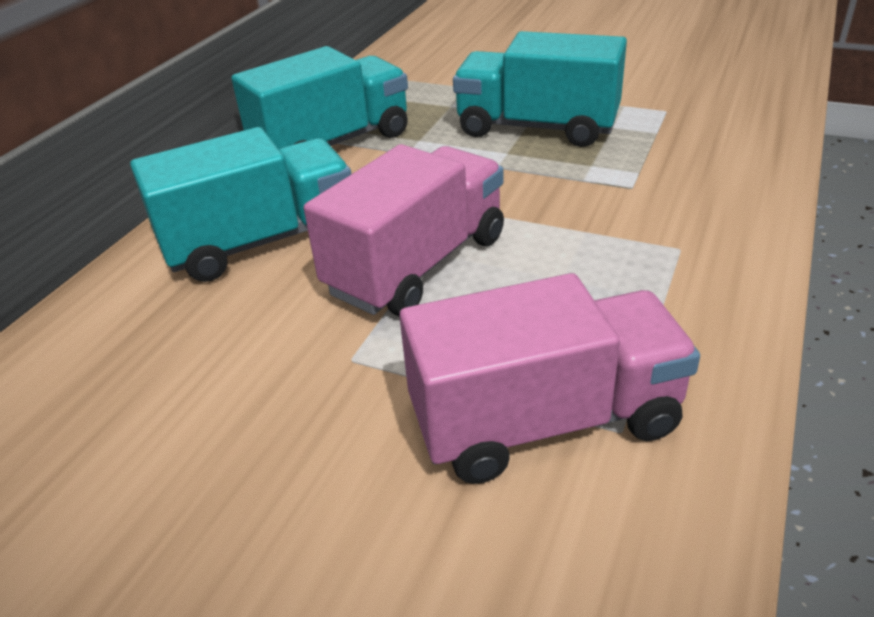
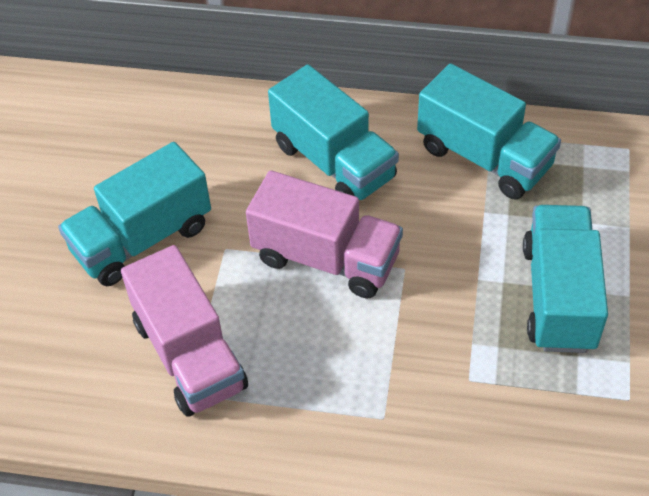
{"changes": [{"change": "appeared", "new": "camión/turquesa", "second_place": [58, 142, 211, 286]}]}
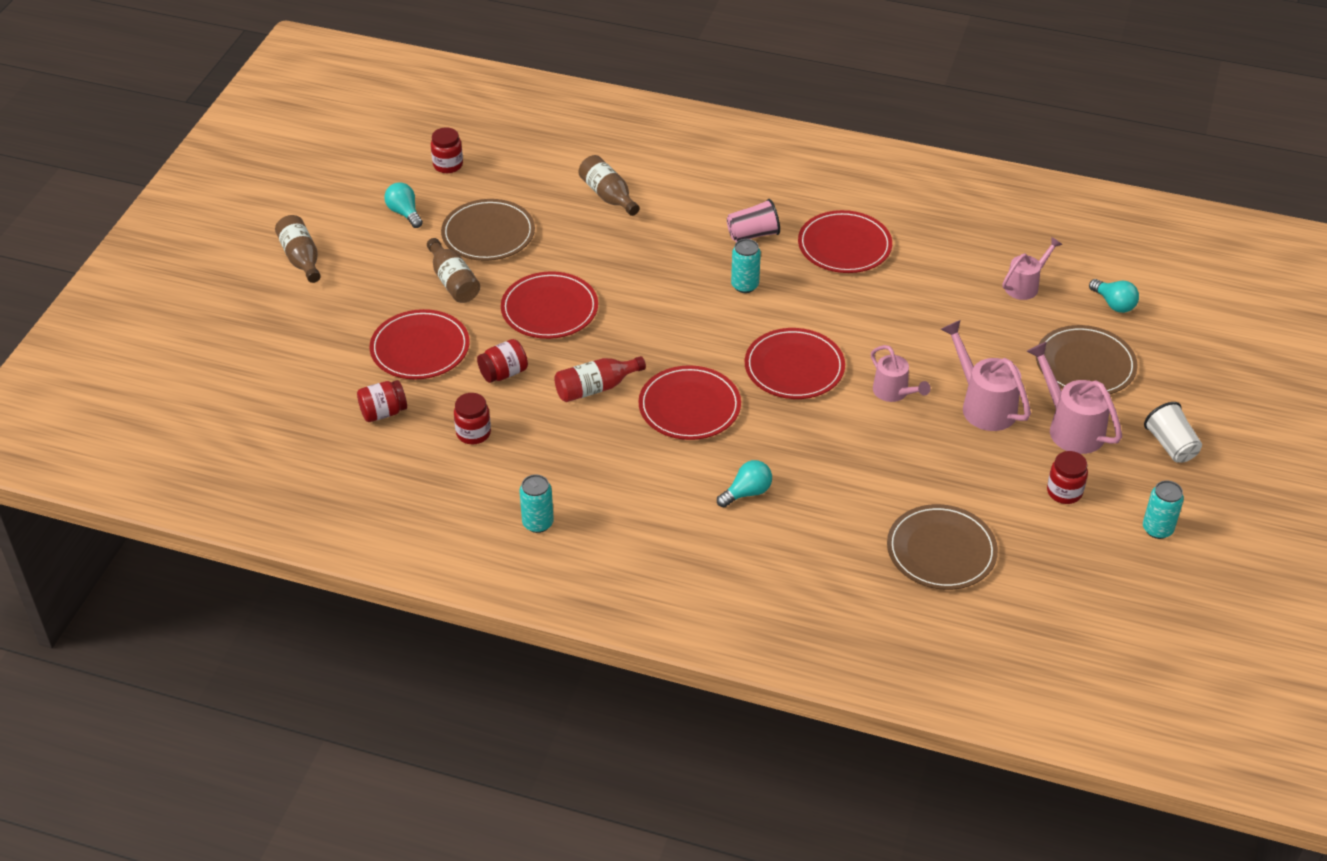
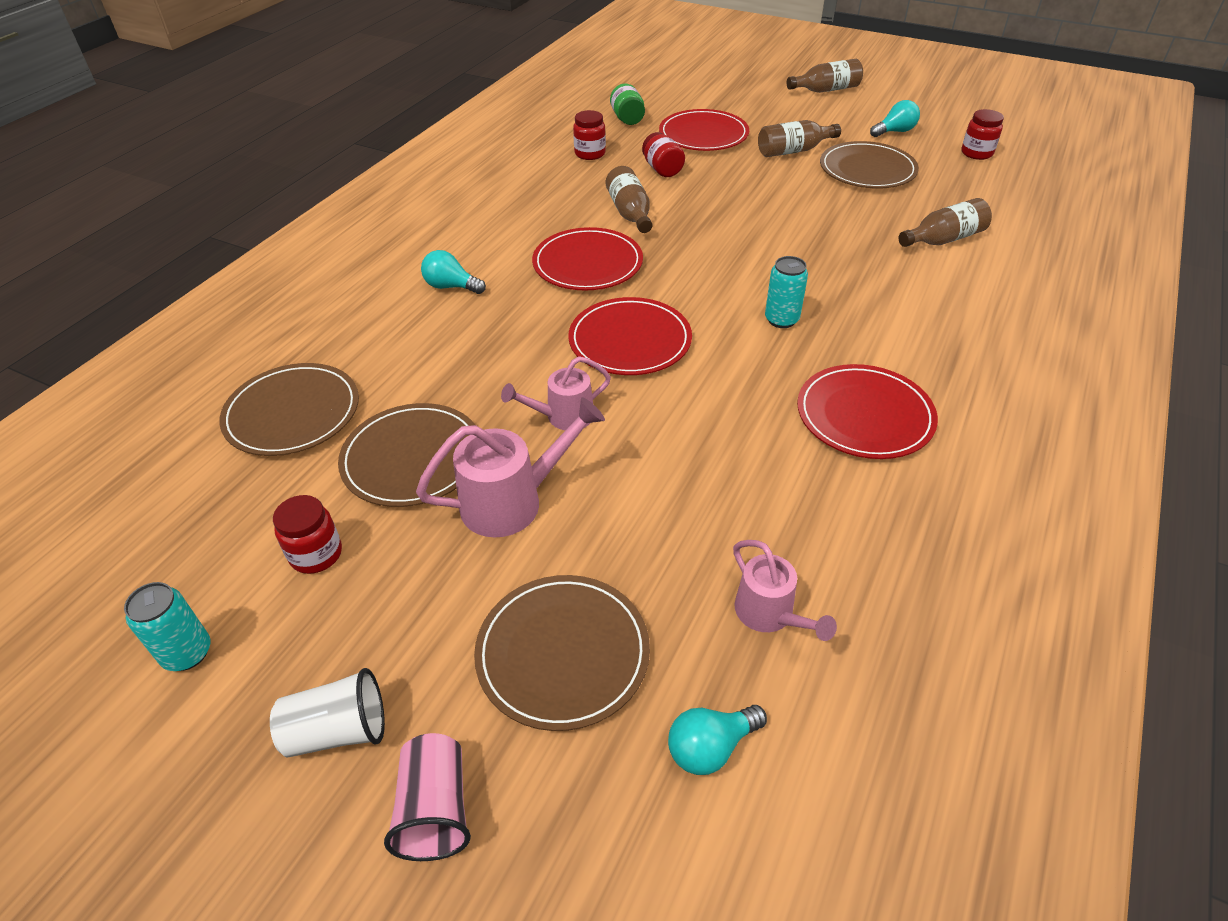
{"changes": [{"change": "relocated", "old": "vaso/rosa", "first_place": [727, 199, 780, 242], "second_place": [384, 733, 471, 861]}, {"change": "missing", "old": "plato/rojo", "first_place": [501, 271, 598, 339]}, {"change": "missing", "old": "regadera/rosa", "first_place": [1027, 342, 1122, 454]}, {"change": "colour", "old": "botella/rojo", "new": "botella/marrón", "first_place": [554, 356, 646, 402], "second_place": [606, 166, 653, 233]}, {"change": "colour", "old": "tarro/rojo", "new": "tarro/verde", "first_place": [357, 380, 407, 422], "second_place": [610, 83, 645, 125]}, {"change": "spun", "old": "bombilla/turquesa", "first_place": [717, 460, 772, 508], "second_place": [421, 250, 486, 294], "degrees": 135}, {"change": "missing", "old": "lata/turquesa", "first_place": [520, 475, 554, 533]}, {"change": "appeared", "new": "plato/marrón", "second_place": [338, 403, 475, 507]}]}
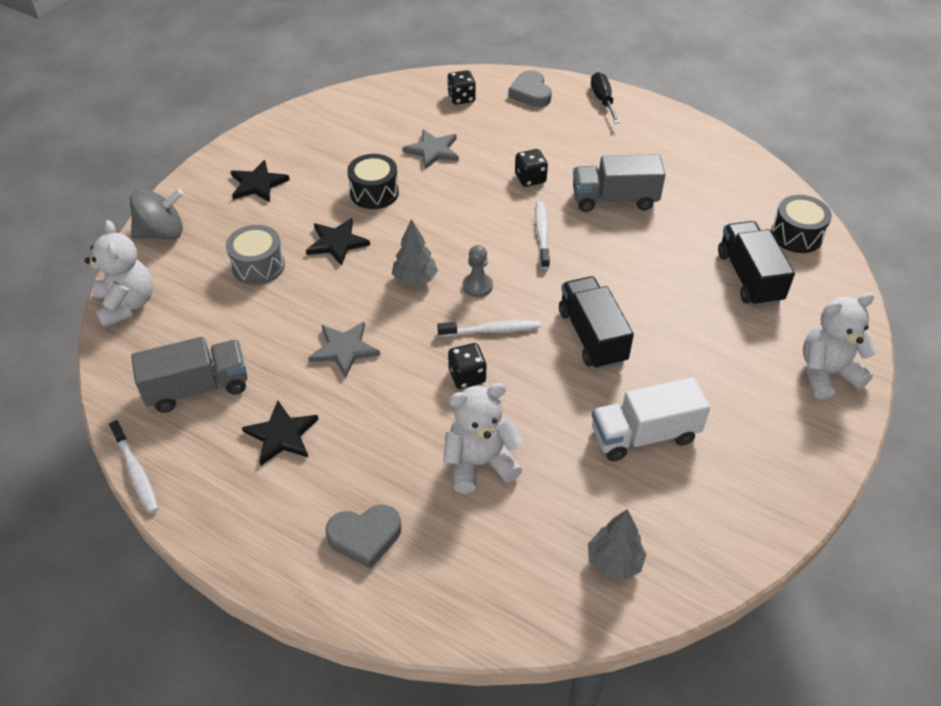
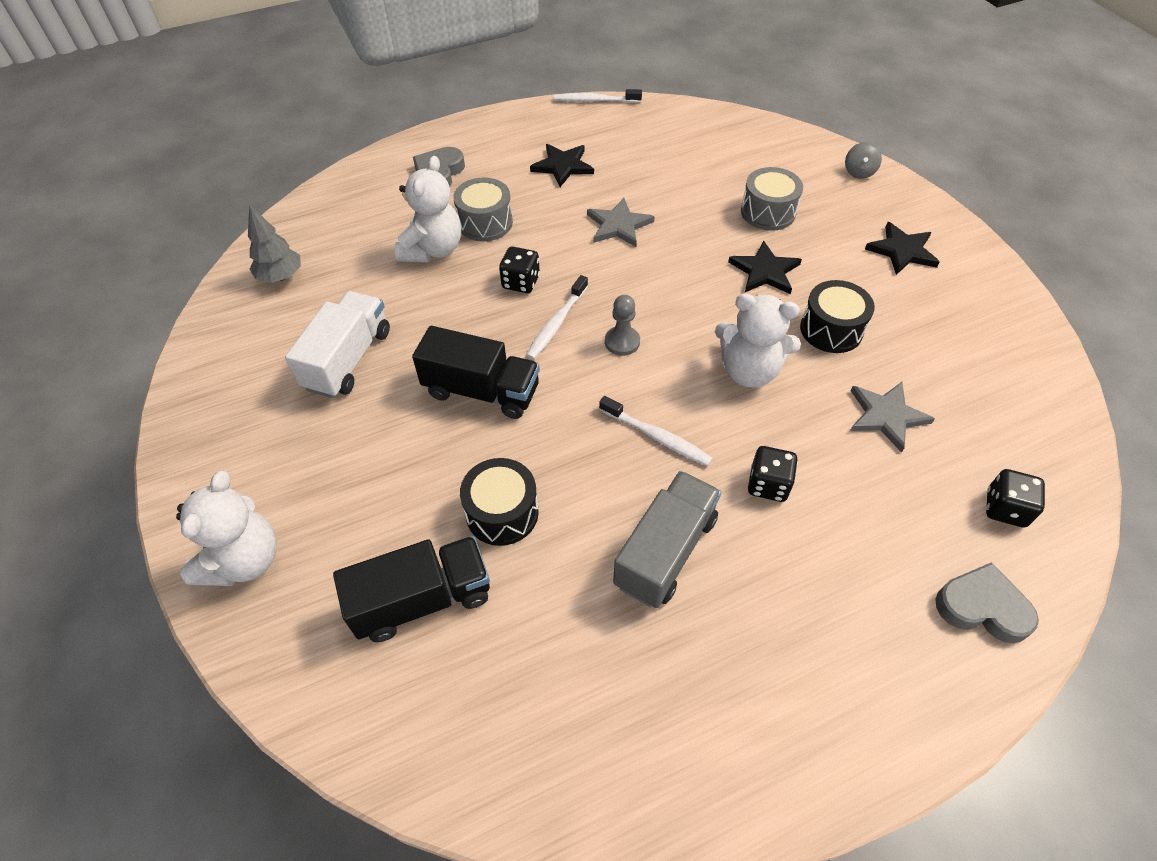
{"changes": [{"change": "missing", "old": "destornillador/negro", "first_place": [591, 72, 620, 123]}, {"change": "size", "old": "peonza/gris", "first_place": [130, 188, 183, 239], "second_place": [845, 142, 882, 179], "factor": 0.55}, {"change": "relocated", "old": "tambor/negro", "first_place": [771, 195, 832, 253], "second_place": [460, 458, 539, 546]}, {"change": "missing", "old": "árbol/gris", "first_place": [392, 219, 438, 286]}, {"change": "relocated", "old": "osito/blanco", "first_place": [85, 220, 153, 328], "second_place": [715, 293, 801, 387]}, {"change": "spun", "old": "camión/negro", "first_place": [718, 221, 795, 307], "second_place": [333, 536, 490, 642], "degrees": -45}, {"change": "missing", "old": "camión/gris", "first_place": [131, 337, 248, 413]}, {"change": "appeared", "new": "tambor/gris", "second_place": [453, 177, 513, 241]}]}
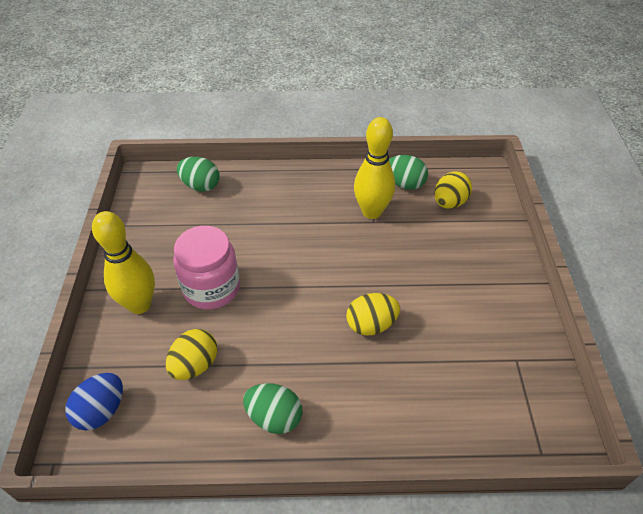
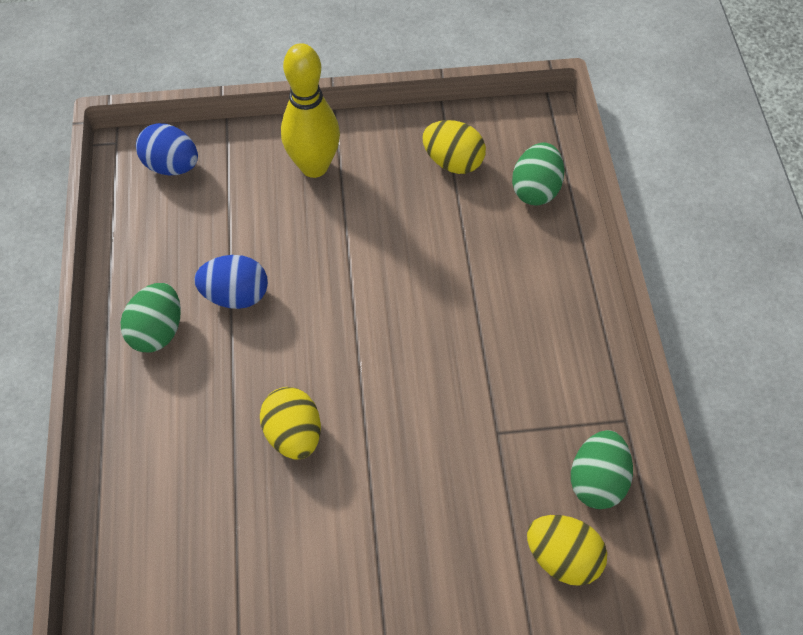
{"changes": [{"change": "missing", "old": "bolo/amarillo", "first_place": [354, 117, 395, 219]}, {"change": "missing", "old": "tarro/rosa", "first_place": [173, 226, 240, 309]}, {"change": "relocated", "old": "huevo/amarillo", "first_place": [166, 329, 217, 380], "second_place": [422, 120, 486, 174]}, {"change": "appeared", "new": "huevo/azul", "second_place": [194, 255, 268, 309]}]}
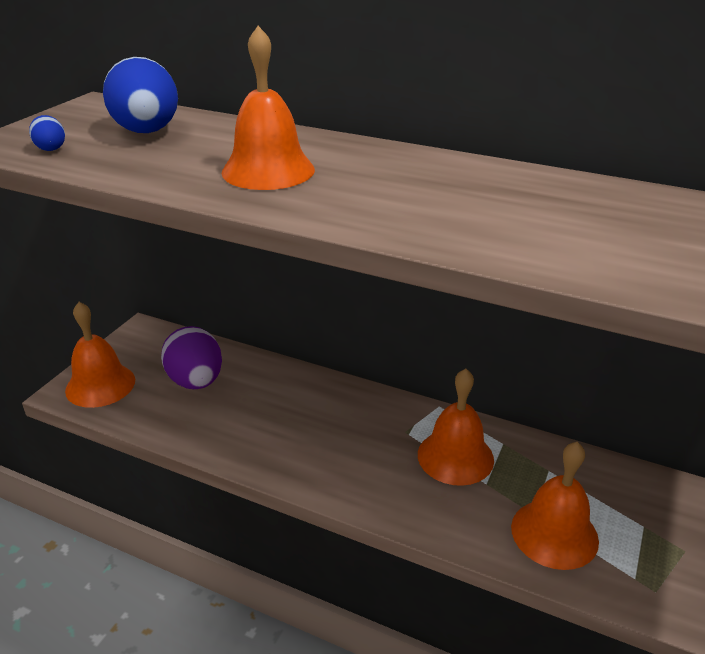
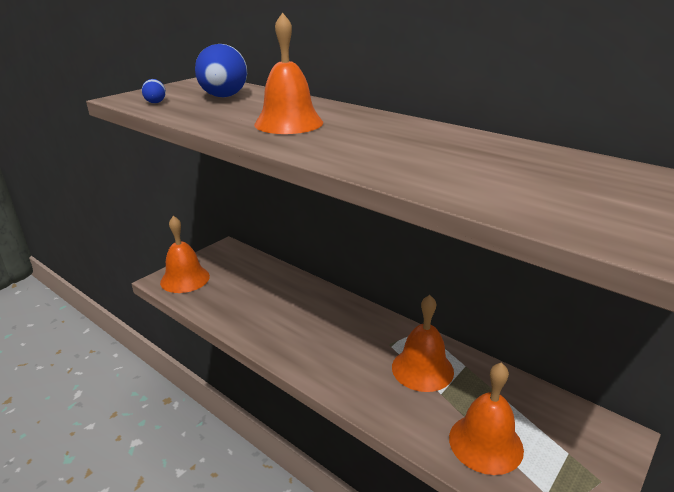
{"changes": [{"change": "missing", "old": "huevo/morado", "first_place": [161, 326, 222, 389]}]}
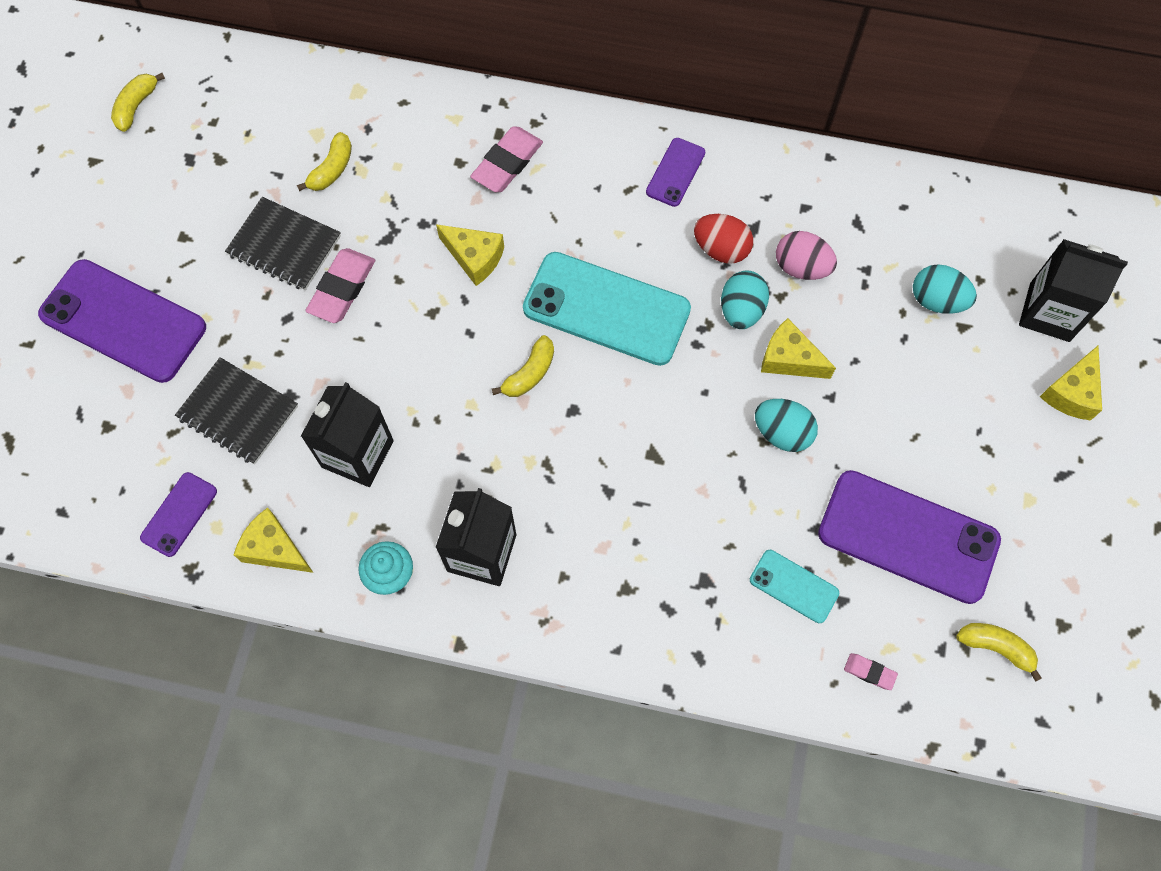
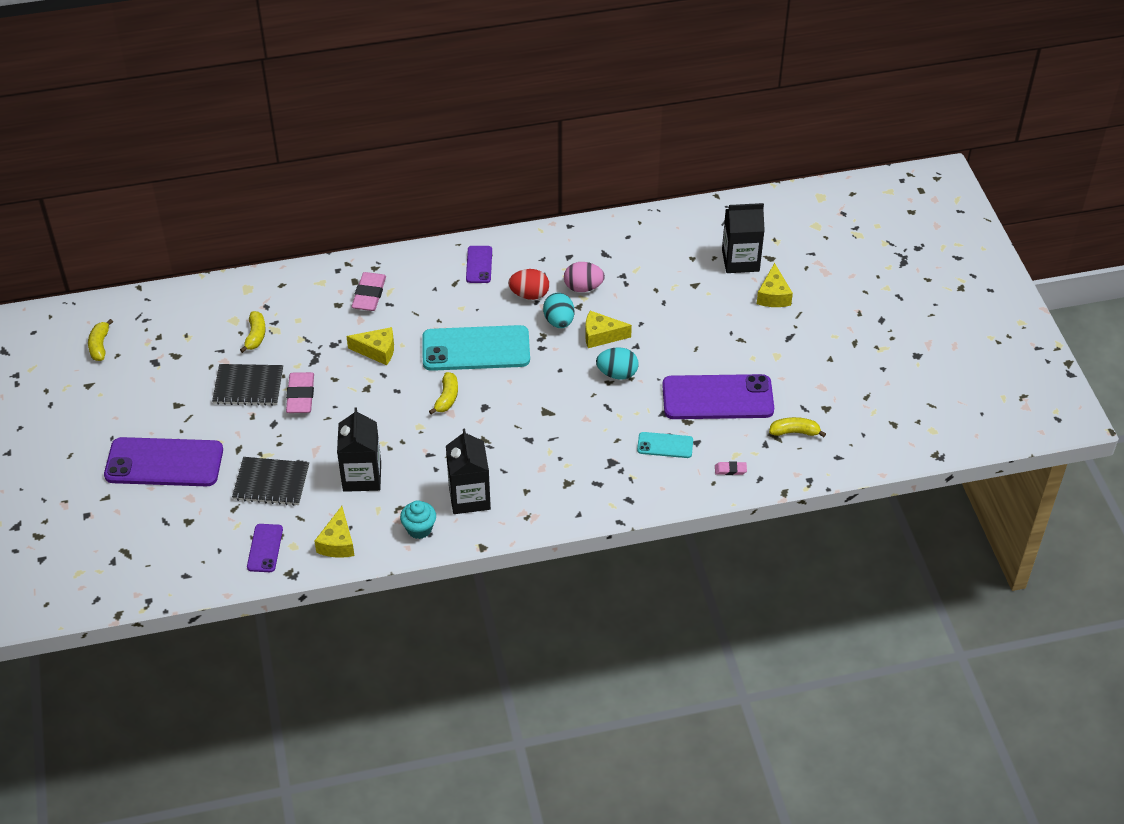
{"changes": [{"change": "missing", "old": "huevo/turquesa", "first_place": [913, 264, 977, 314]}, {"change": "spun", "old": "queso/amarillo", "first_place": [234, 507, 313, 573], "second_place": [314, 506, 355, 558], "degrees": -90}]}
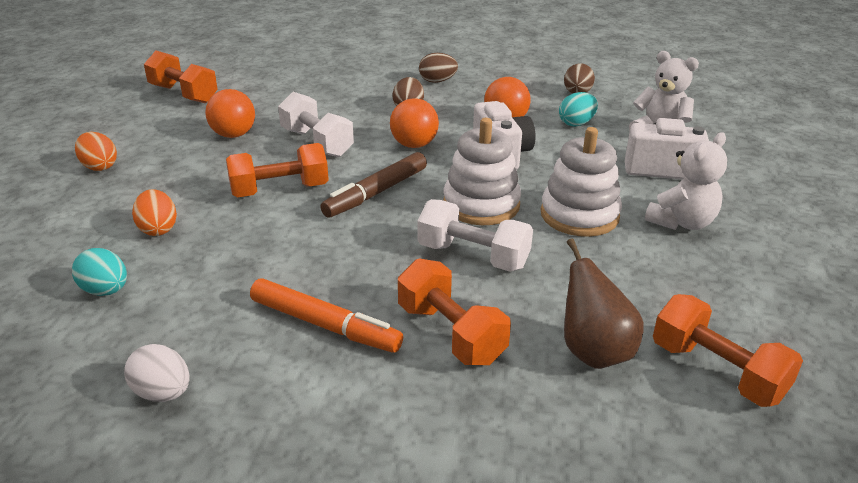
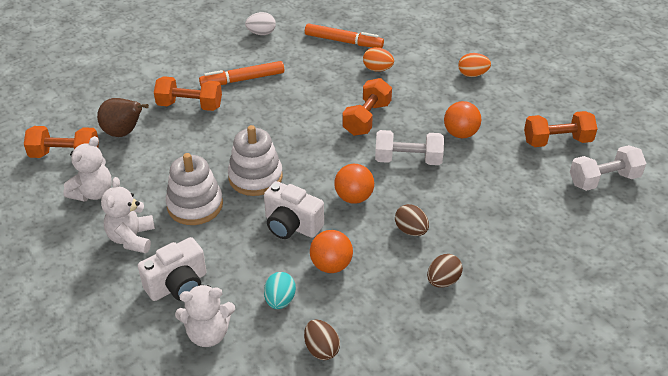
{"changes": [{"change": "missing", "old": "rotulador/marrón", "first_place": [320, 152, 427, 218]}, {"change": "relocated", "old": "mancuerna/blanco", "first_place": [417, 199, 533, 272], "second_place": [570, 145, 646, 191]}, {"change": "exchanged", "old": "huevo/turquesa", "new": "rotulador/naranja", "first_place": [72, 248, 127, 296], "second_place": [305, 23, 384, 48]}, {"change": "appeared", "new": "osito/blanco", "second_place": [63, 136, 112, 202]}]}
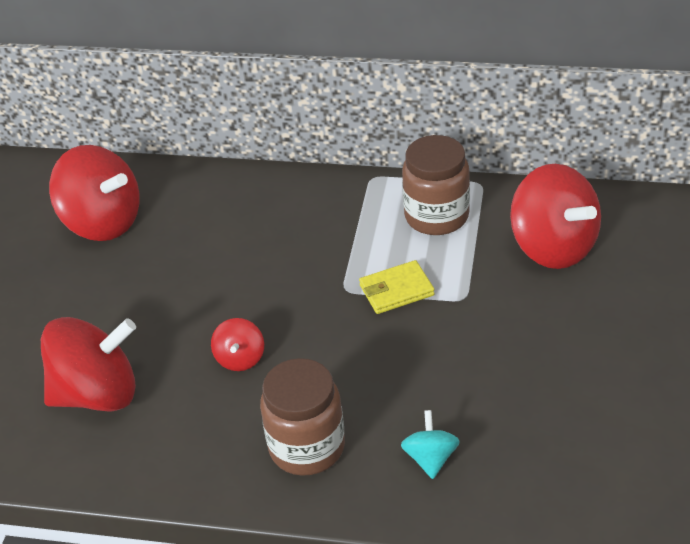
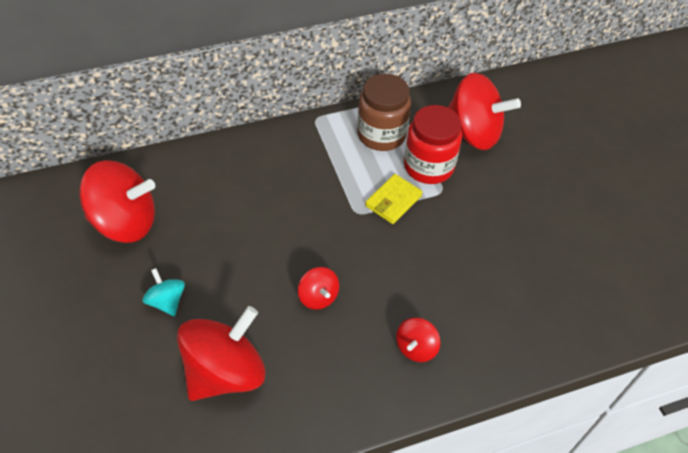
{"changes": [{"change": "exchanged", "old": "tarro/marrón", "new": "peonza/rojo", "first_place": [260, 358, 345, 476], "second_place": [396, 318, 440, 362]}, {"change": "relocated", "old": "peonza/turquesa", "first_place": [401, 410, 460, 479], "second_place": [142, 268, 185, 316]}, {"change": "appeared", "new": "tarro/rojo", "second_place": [404, 105, 462, 184]}]}
